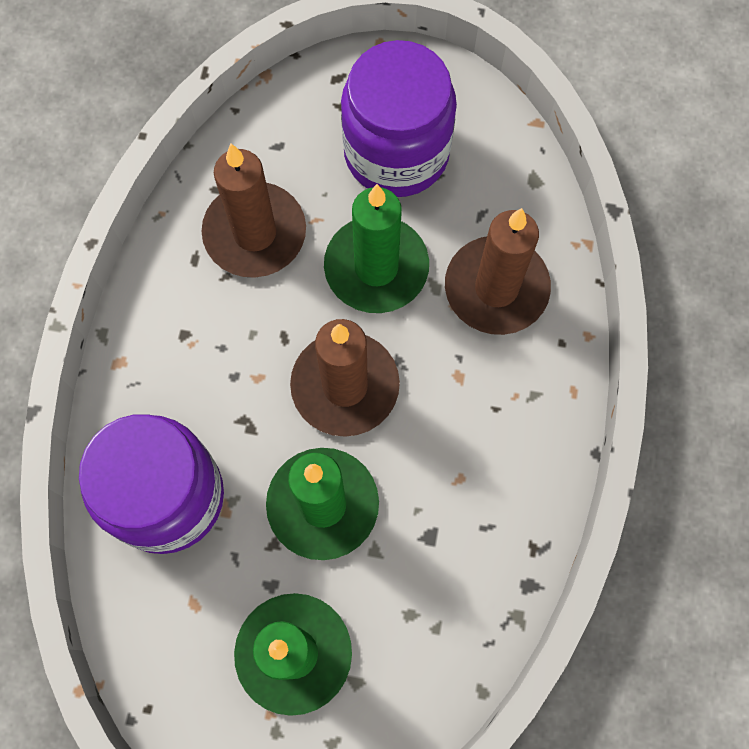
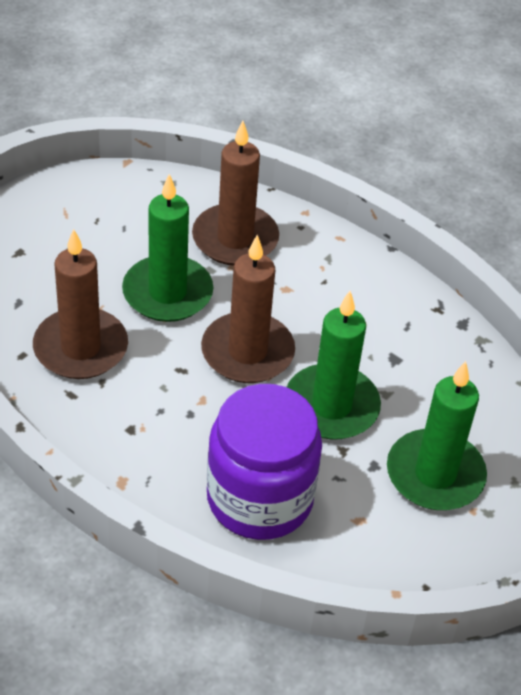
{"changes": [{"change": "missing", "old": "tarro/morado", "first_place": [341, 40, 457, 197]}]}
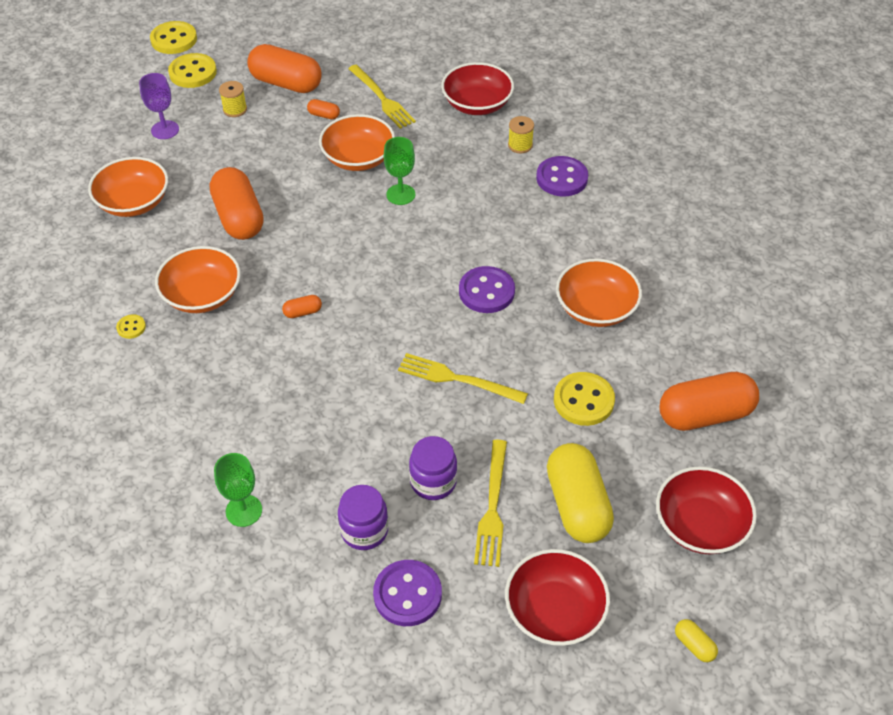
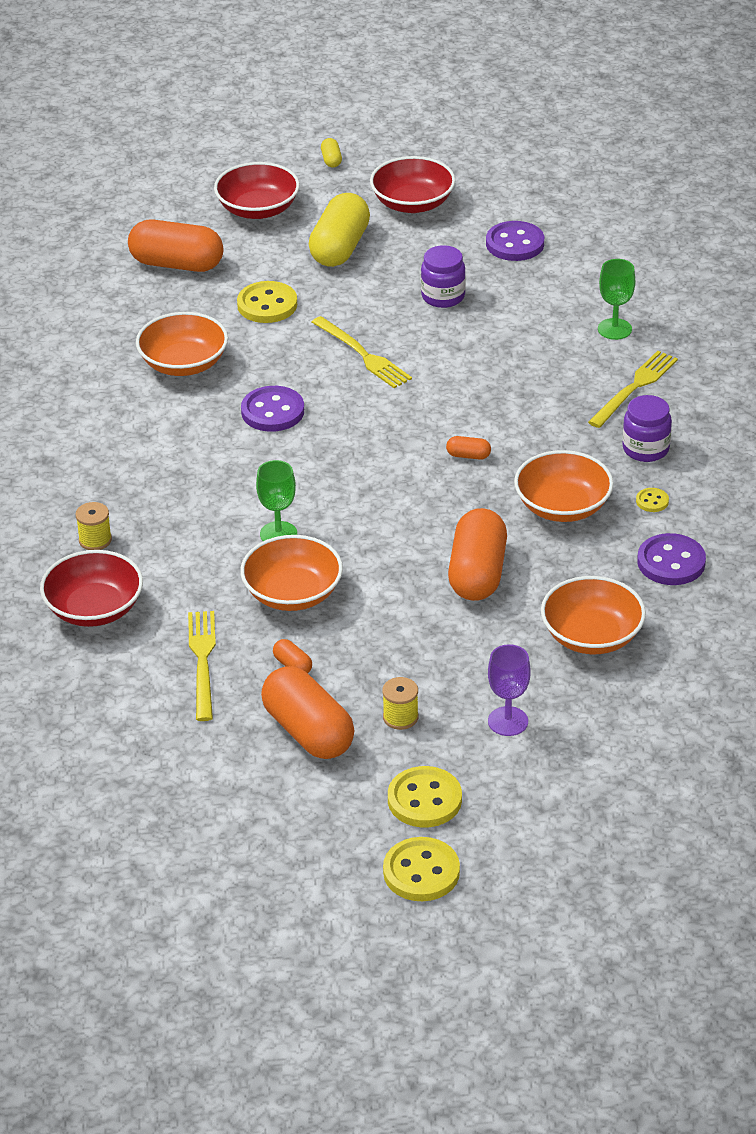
{"changes": [{"change": "relocated", "old": "botón/morado", "first_place": [536, 156, 588, 196], "second_place": [637, 533, 706, 585]}, {"change": "relocated", "old": "tenedor/amarillo", "first_place": [474, 440, 507, 567], "second_place": [588, 351, 678, 428]}, {"change": "relocated", "old": "tarro/morado", "first_place": [338, 485, 388, 550], "second_place": [623, 395, 672, 462]}]}
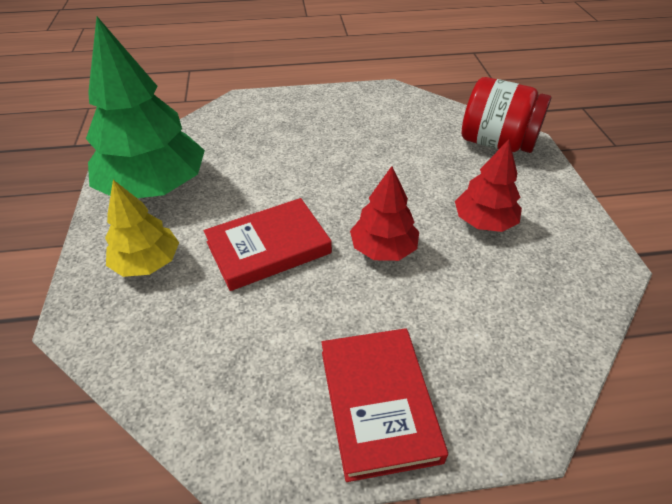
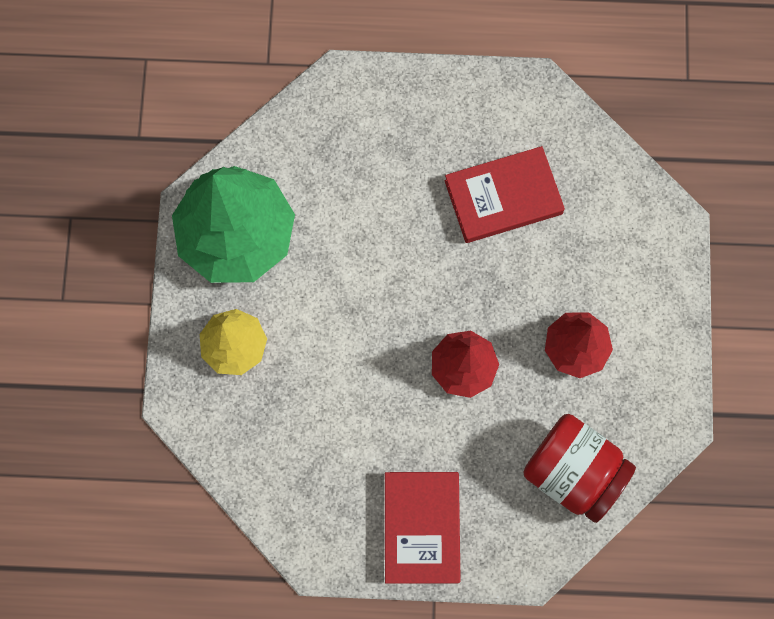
{"changes": [{"change": "relocated", "old": "tarro/rojo", "first_place": [462, 77, 551, 153], "second_place": [523, 414, 636, 523]}, {"change": "relocated", "old": "libro/rojo", "first_place": [204, 198, 332, 291], "second_place": [444, 146, 565, 243]}]}
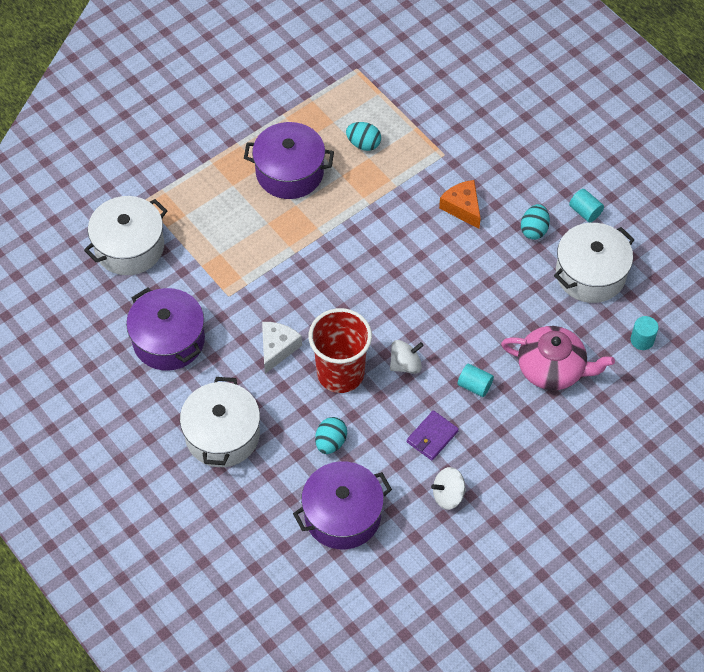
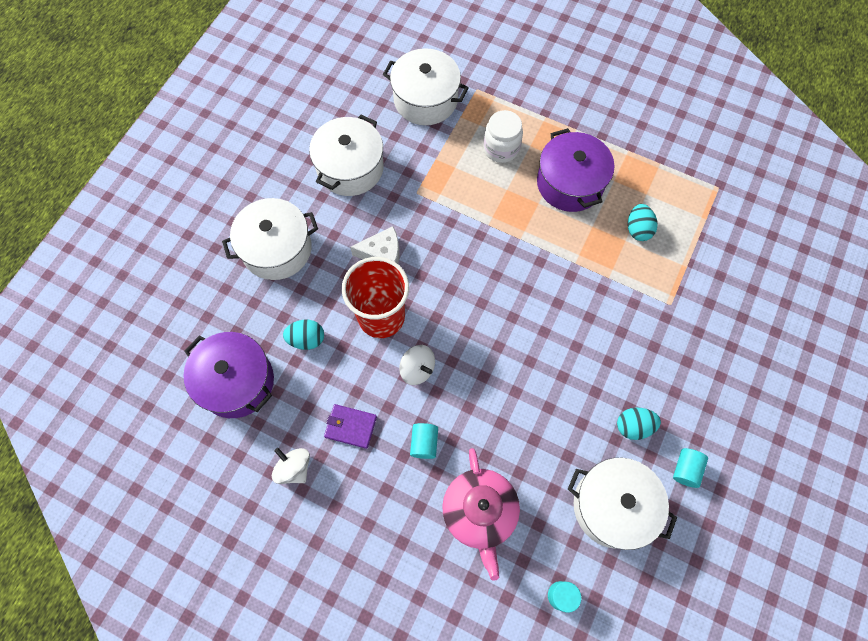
{"changes": [{"change": "missing", "old": "queso/naranja", "first_place": [439, 180, 481, 229]}, {"change": "colour", "old": "olla/morado", "new": "olla/blanco", "first_place": [126, 287, 205, 371], "second_place": [309, 115, 384, 196]}, {"change": "appeared", "new": "tarro/blanco", "second_place": [484, 110, 523, 163]}]}
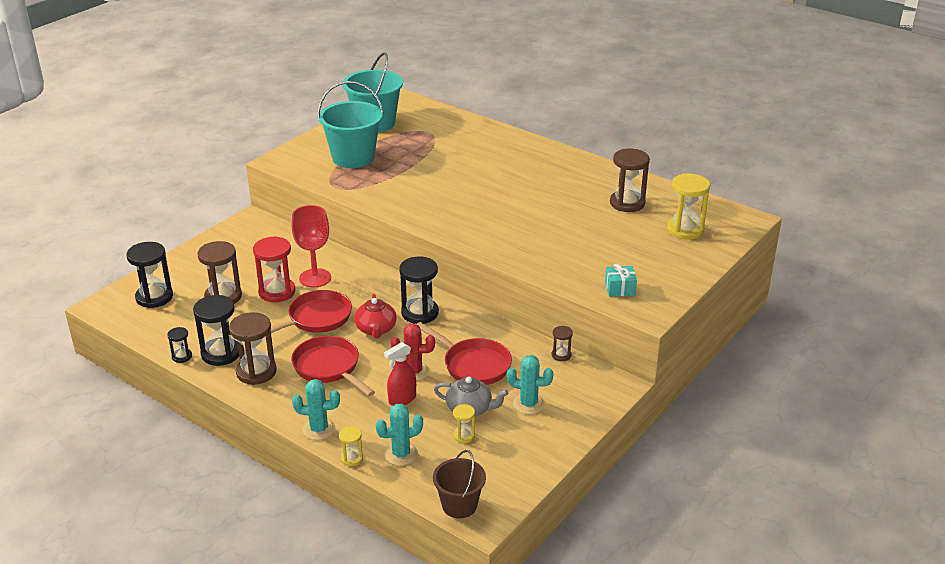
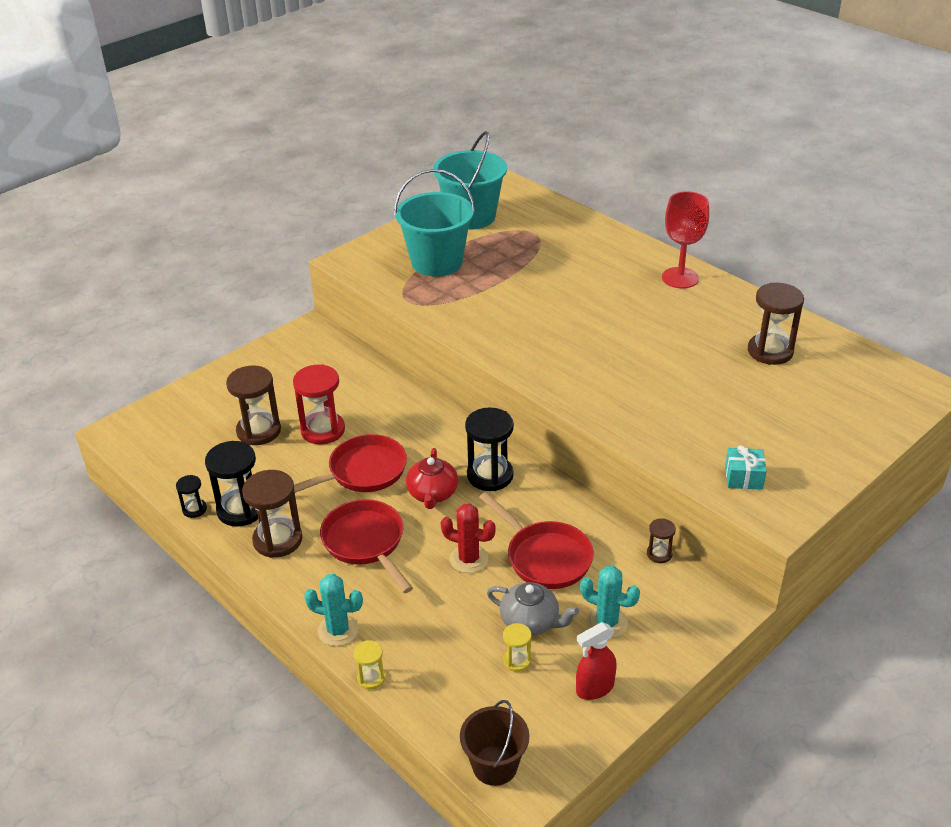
{"changes": [{"change": "missing", "old": "reloj de arena/amarillo", "first_place": [667, 173, 710, 239]}, {"change": "relocated", "old": "copa/rojo", "first_place": [292, 205, 331, 287], "second_place": [662, 191, 709, 288]}, {"change": "missing", "old": "reloj de arena/negro", "first_place": [126, 242, 173, 308]}, {"change": "relocated", "old": "pulverizador/rojo", "first_place": [384, 342, 416, 406], "second_place": [576, 622, 617, 700]}, {"change": "missing", "old": "cactus/turquesa", "first_place": [376, 404, 423, 466]}]}
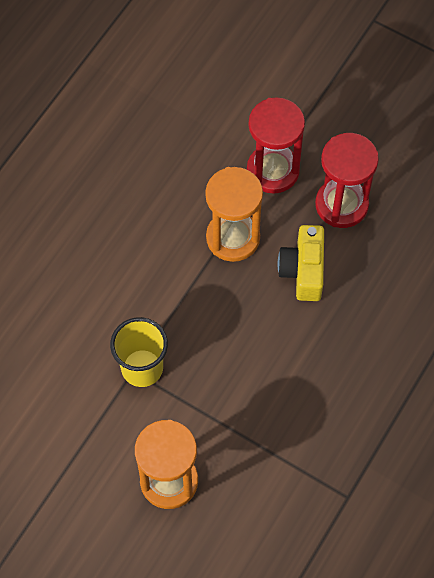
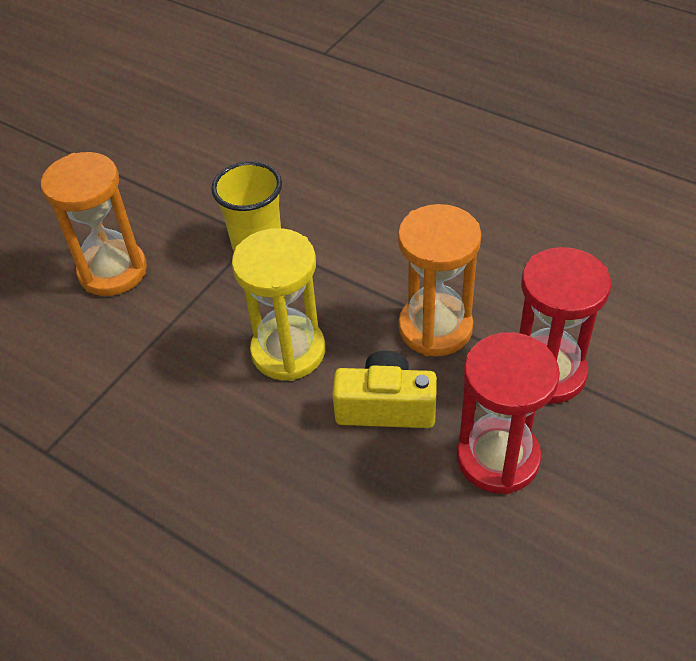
{"changes": [{"change": "appeared", "new": "reloj de arena/amarillo", "second_place": [232, 228, 325, 381]}]}
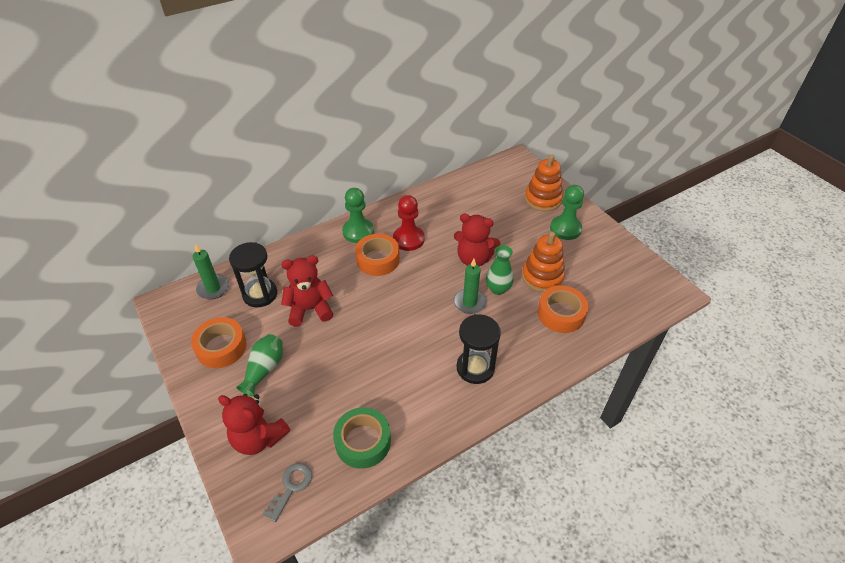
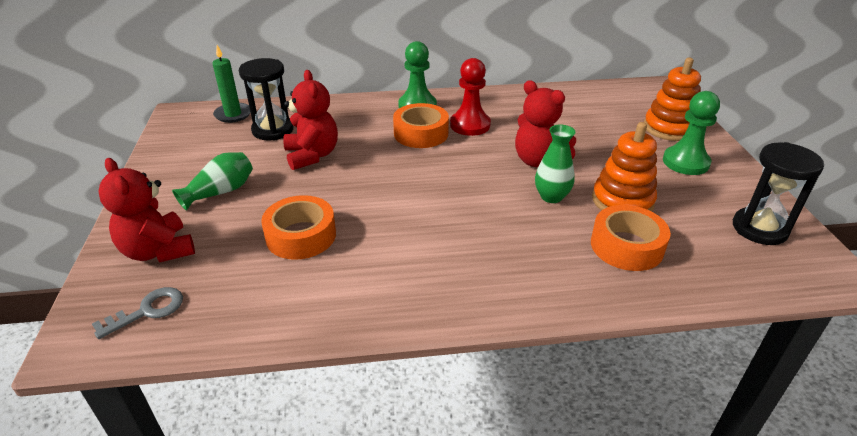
{"changes": [{"change": "spun", "old": "osito/rojo", "first_place": [281, 256, 333, 327], "second_place": [283, 70, 338, 170], "degrees": 60}, {"change": "missing", "old": "vela/verde", "first_place": [453, 259, 487, 314]}, {"change": "relocated", "old": "reloj de arena/negro", "first_place": [456, 314, 501, 384], "second_place": [733, 142, 824, 245]}, {"change": "relocated", "old": "cinta adhesiva/naranja", "first_place": [191, 317, 247, 368], "second_place": [261, 195, 336, 260]}, {"change": "missing", "old": "cinta adhesiva/verde", "first_place": [333, 407, 391, 469]}]}
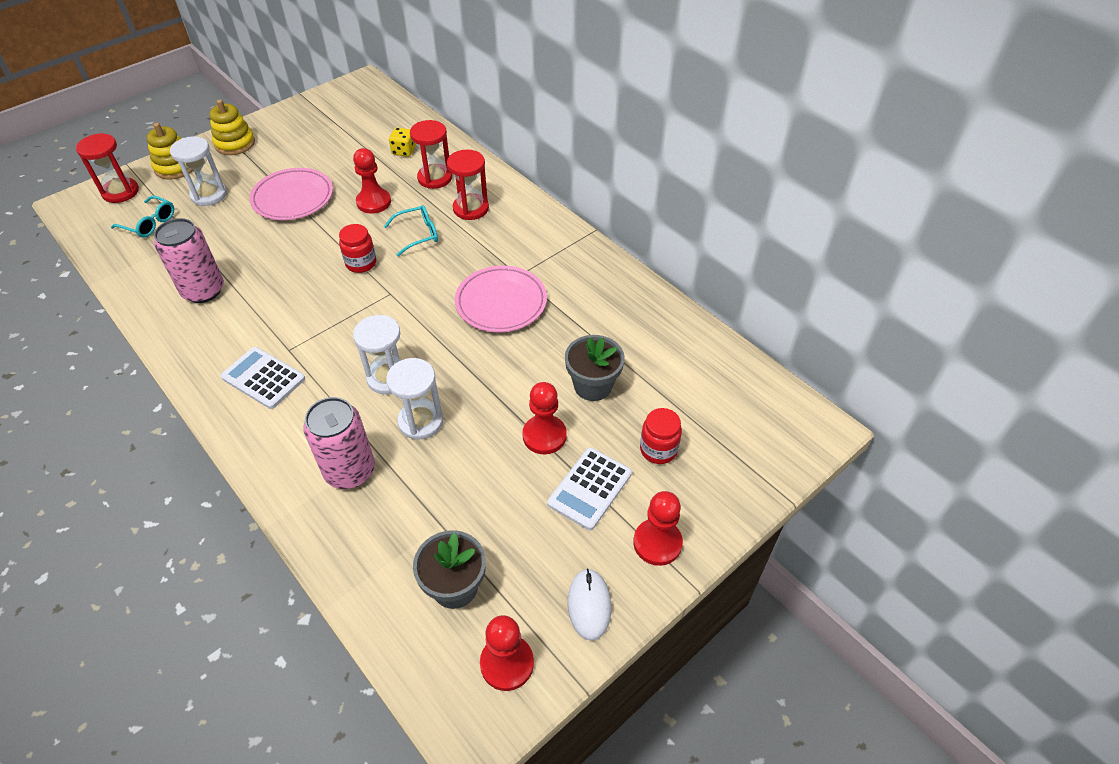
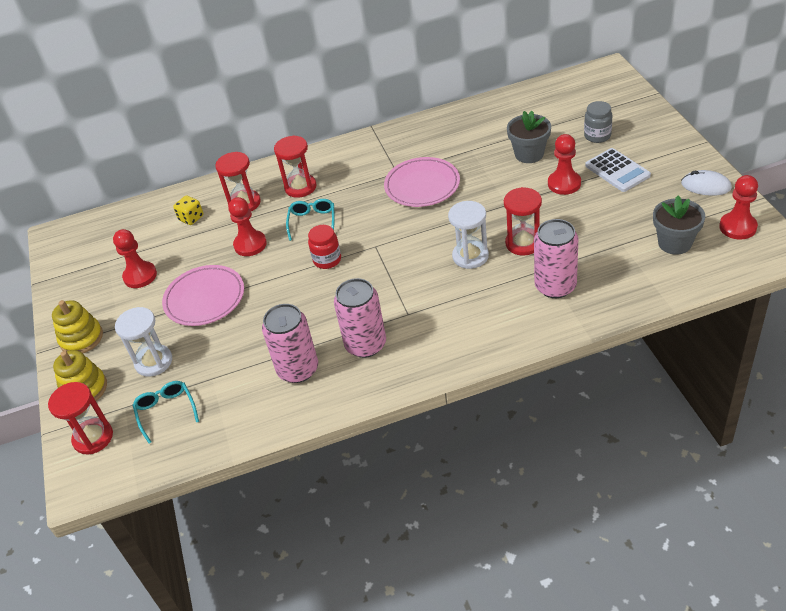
{"changes": [{"change": "spun", "old": "gafas/turquesa", "first_place": [111, 195, 174, 237], "second_place": [133, 381, 199, 443], "degrees": -75}, {"change": "missing", "old": "calculadora/blanco", "first_place": [220, 347, 305, 409]}, {"change": "colour", "old": "reloj de arena/blanco", "new": "reloj de arena/rojo", "first_place": [386, 358, 443, 440], "second_place": [504, 187, 542, 256]}, {"change": "colour", "old": "tarro/rojo", "new": "tarro/gris", "first_place": [640, 408, 682, 464], "second_place": [584, 101, 612, 143]}, {"change": "relocated", "old": "peón/rojo", "first_place": [633, 491, 683, 566], "second_place": [113, 229, 157, 288]}, {"change": "appeared", "new": "lata/rosa", "second_place": [334, 278, 386, 358]}]}
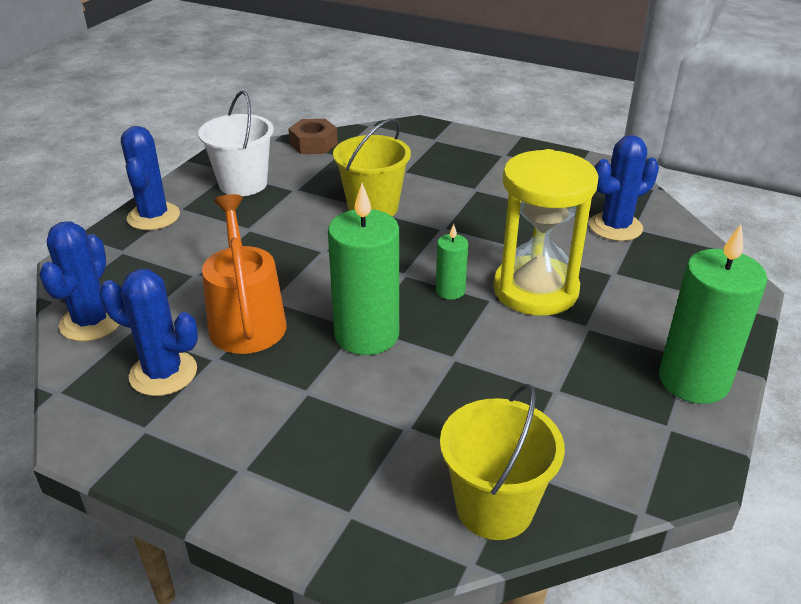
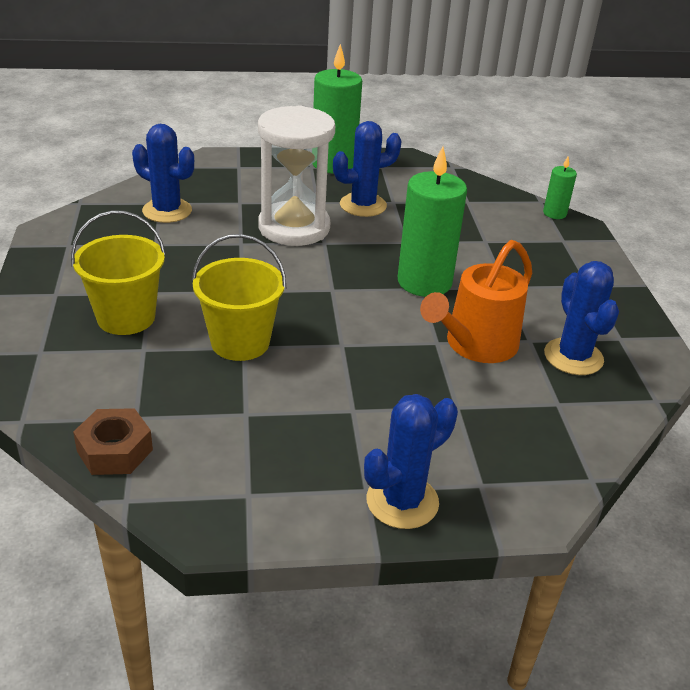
{"changes": [{"change": "missing", "old": "balde/blanco", "first_place": [198, 91, 274, 196]}, {"change": "colour", "old": "reloj de arena/amarillo", "new": "reloj de arena/blanco", "first_place": [493, 149, 598, 316], "second_place": [258, 105, 335, 246]}, {"change": "relocated", "old": "cactus/azul", "first_place": [39, 221, 120, 342], "second_place": [333, 121, 401, 217]}, {"change": "relocated", "old": "vela/verde", "first_place": [436, 224, 468, 300], "second_place": [543, 157, 577, 219]}, {"change": "relocated", "old": "balde/amarillo", "first_place": [440, 384, 565, 540], "second_place": [71, 210, 166, 335]}]}
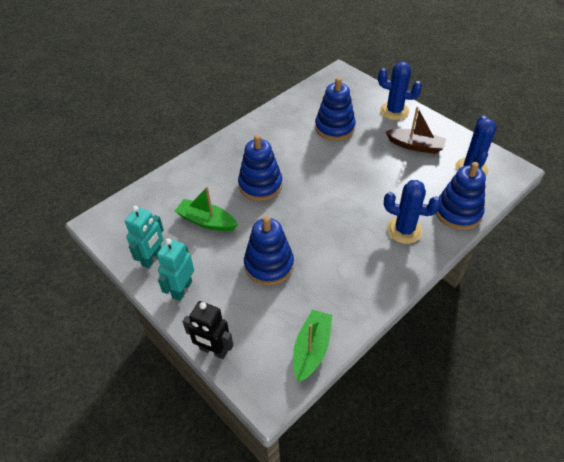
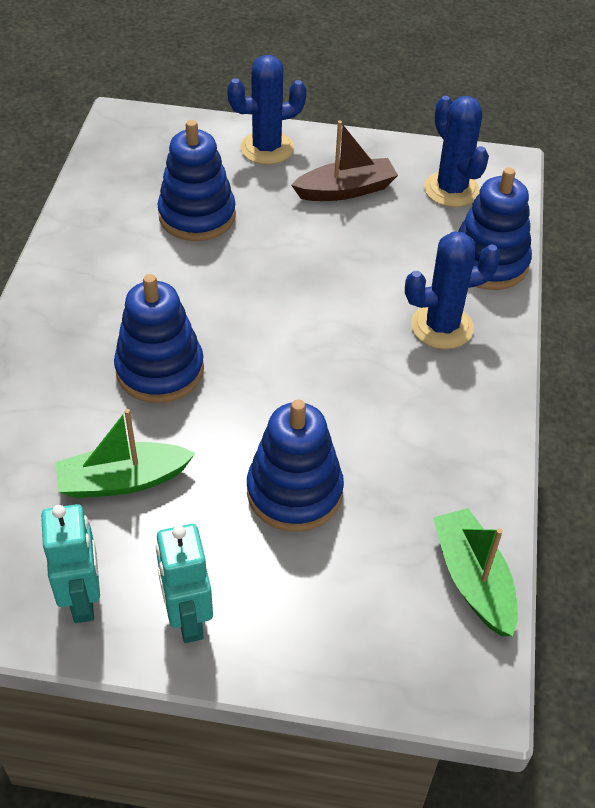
{"changes": [{"change": "missing", "old": "robot/negro", "first_place": [183, 301, 233, 359]}]}
